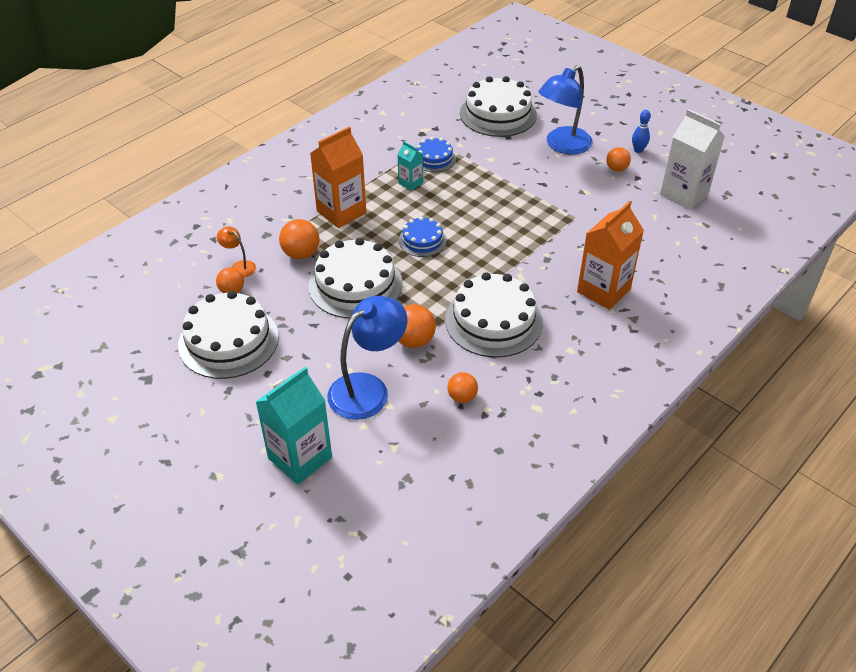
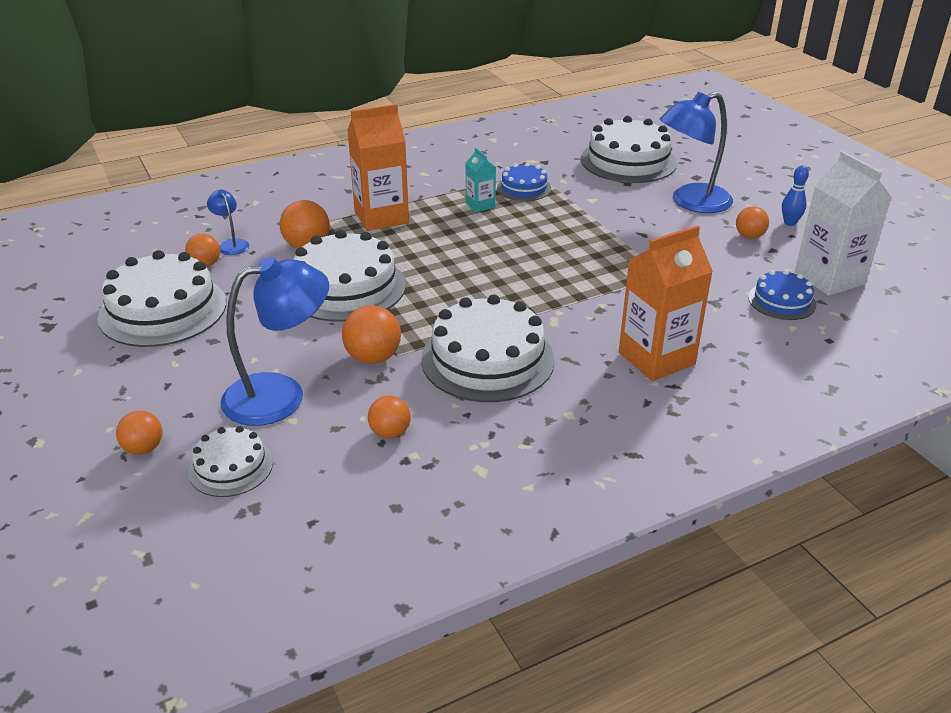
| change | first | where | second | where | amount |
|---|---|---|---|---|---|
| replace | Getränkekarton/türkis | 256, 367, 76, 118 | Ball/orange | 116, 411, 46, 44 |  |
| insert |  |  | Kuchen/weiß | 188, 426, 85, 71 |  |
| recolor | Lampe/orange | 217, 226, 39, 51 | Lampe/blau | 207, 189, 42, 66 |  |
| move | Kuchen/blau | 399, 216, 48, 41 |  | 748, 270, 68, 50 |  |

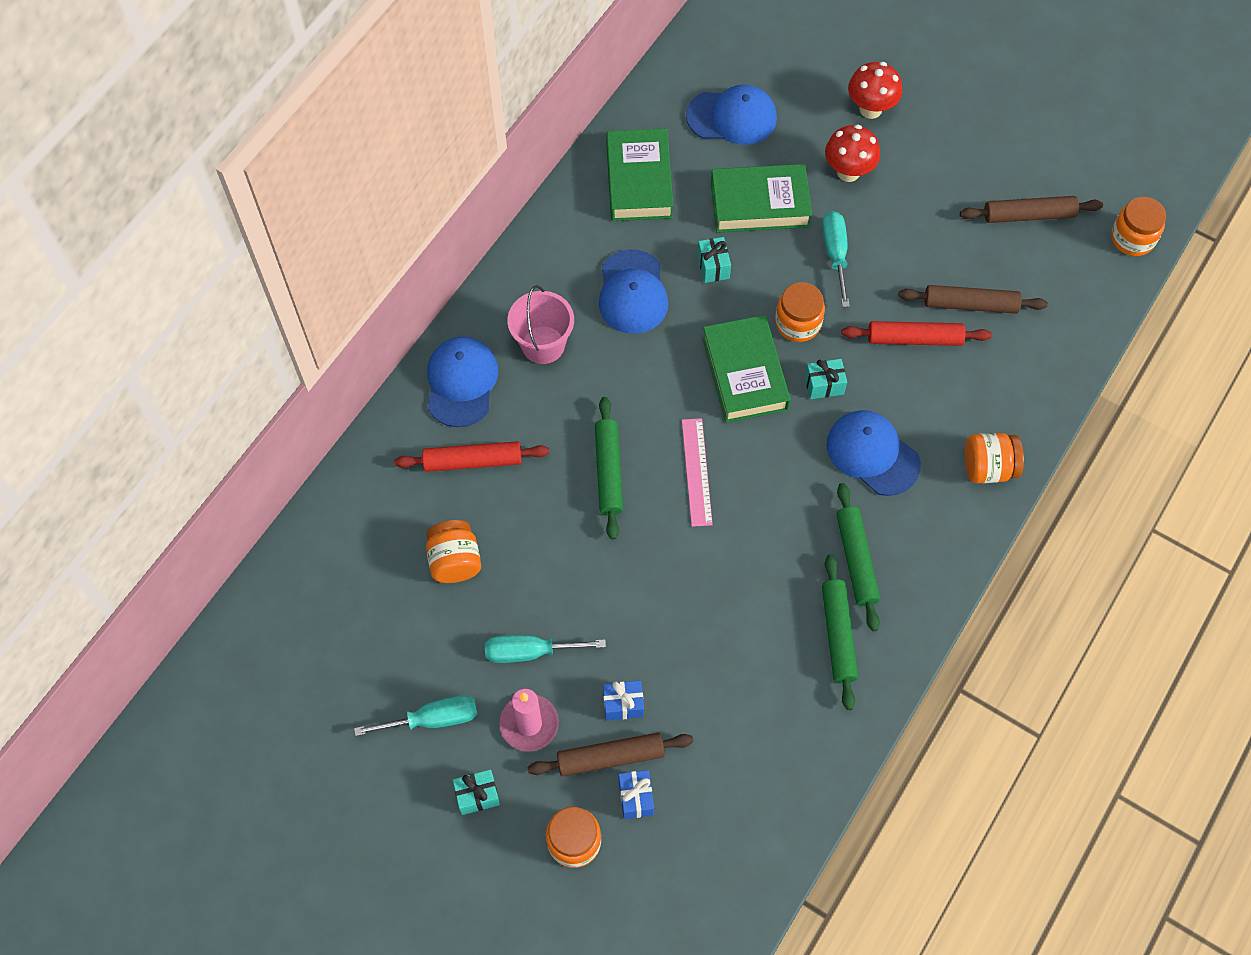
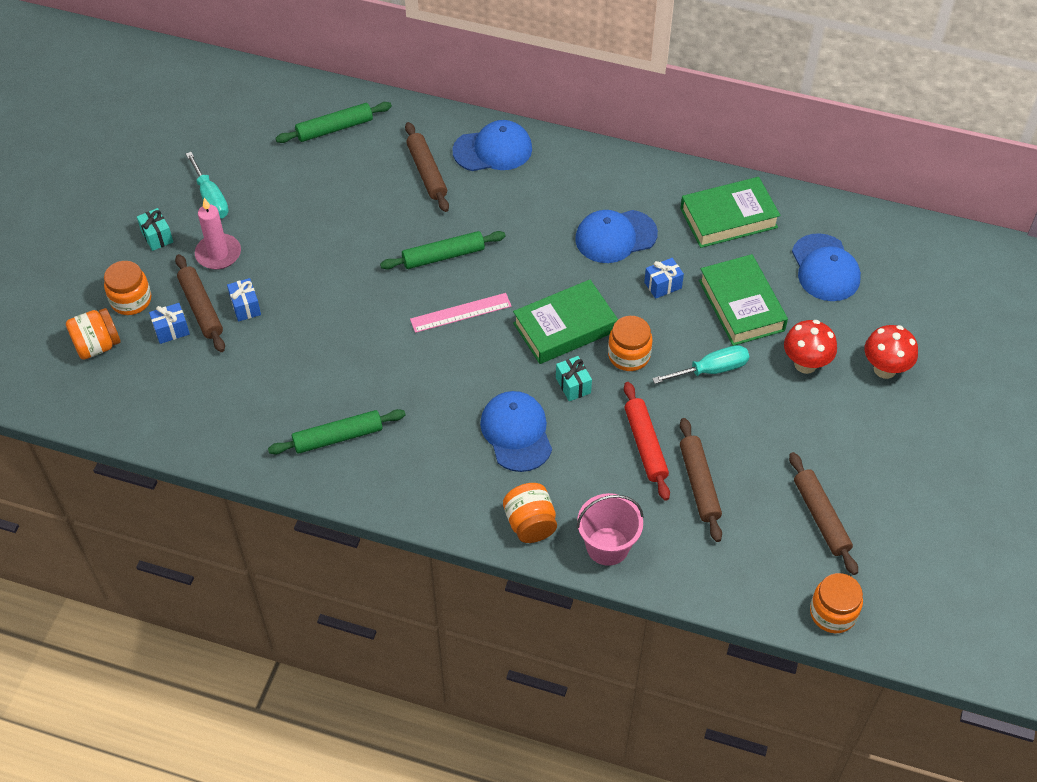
| change | first | where | second | where | amount |
|---|---|---|---|---|---|
| move | Einmachglas/orange | 426, 520, 55, 63 |  | 66, 308, 55, 52 |  |
| move | Nudelholz/grün | 836, 483, 44, 149 |  | 275, 102, 117, 41 |  |
| recolor | Nudelholz/rot | 394, 441, 155, 31 | Nudelholz/braun | 405, 122, 44, 90 |  |
| rotate | Kappe/blau | 826, 410, 95, 86 |  | 480, 391, 72, 81 | 45 degrees counterclockwise |
| move | Eimer/rosa | 507, 285, 67, 79 |  | 577, 493, 67, 73 |  |
| recolor | Geschenk/türkis | 697, 237, 34, 46 | Geschenk/blau | 644, 258, 40, 41 |  |
| delete | Schraubenzieher/türkis | 485, 635, 121, 28 |  |  |  |

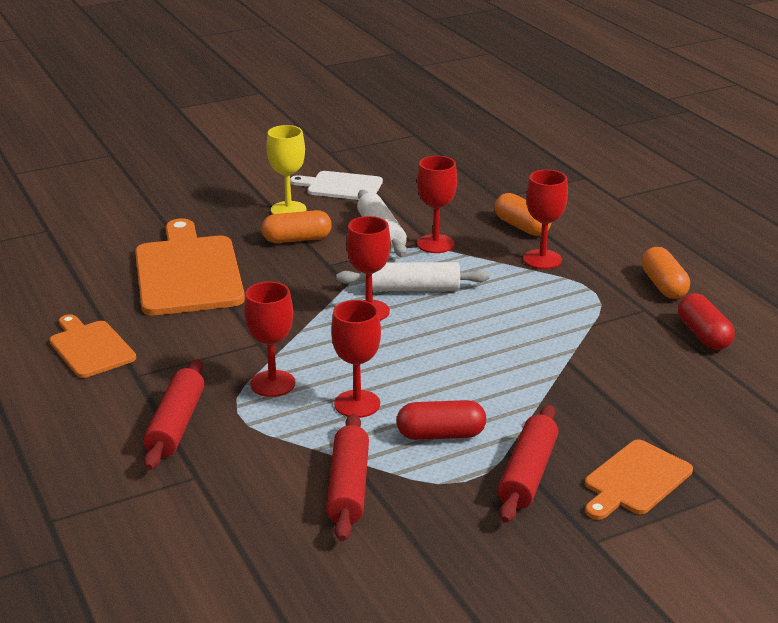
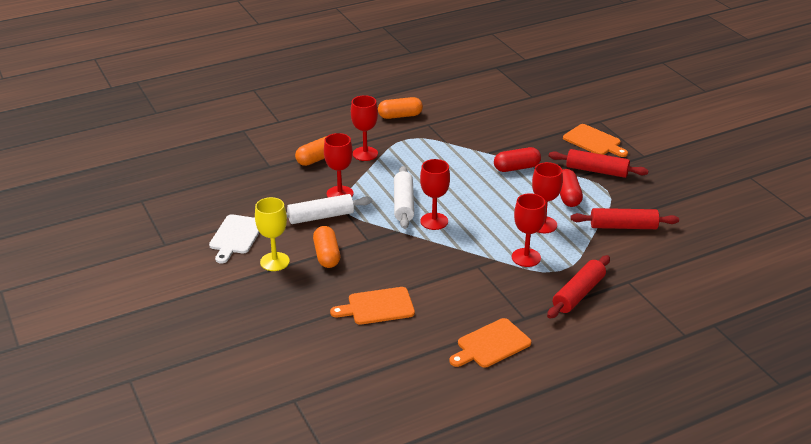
| change | first | where | second | where | amount |
|---|---|---|---|---|---|
| resize | Schneidebrett/orange | 135, 218, 110, 97 |  | 330, 287, 85, 38 | x0.57 |
| move | Kapsel/rot | 678, 293, 57, 57 |  | 494, 147, 47, 25 |  |
| rotate | Nudelholz/rot | 143, 359, 62, 111 |  | 547, 255, 63, 64 | 60 degrees counterclockwise |

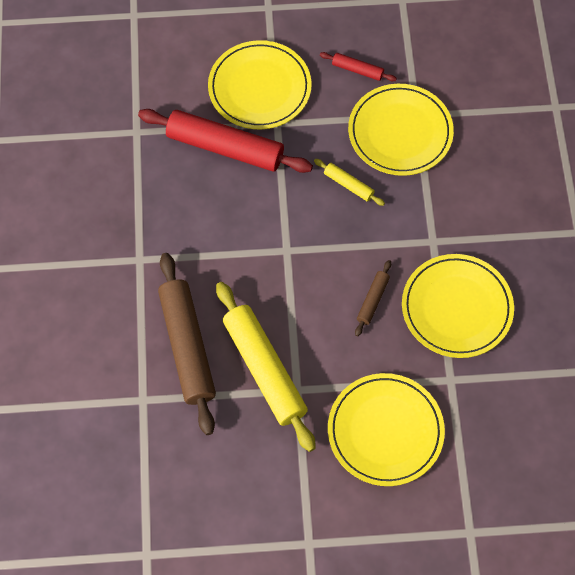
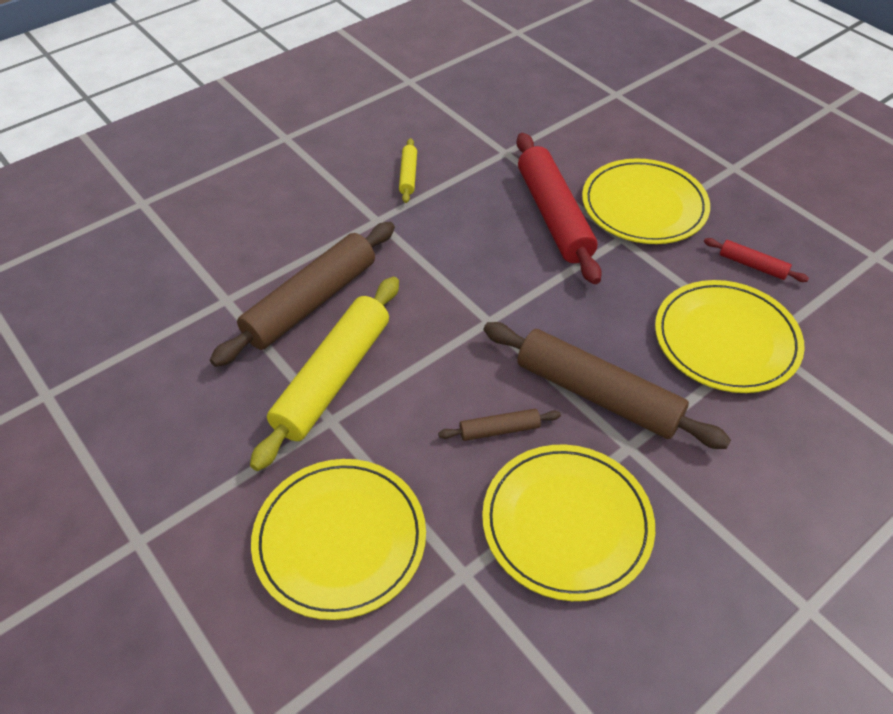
| change | first | where | second | where | amount |
|---|---|---|---|---|---|
| move | Nudelholz/gelb | 314, 159, 71, 47 |  | 399, 138, 18, 65 |  |
| insert |  |  | Nudelholz/braun | 483, 322, 248, 127 |  |
| rotate | Nudelholz/rot | 320, 52, 77, 30 |  | 704, 238, 105, 44 | 45 degrees counterclockwise |

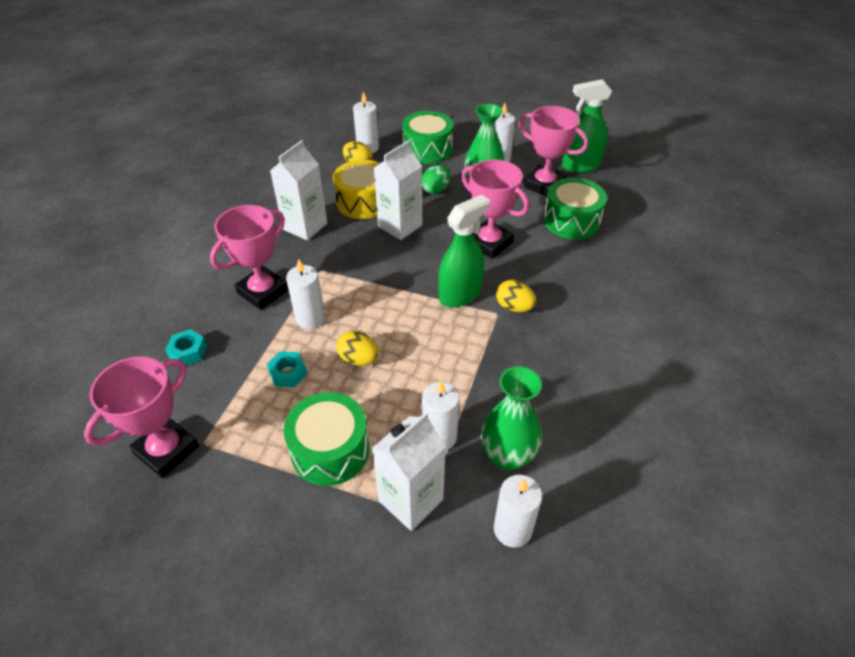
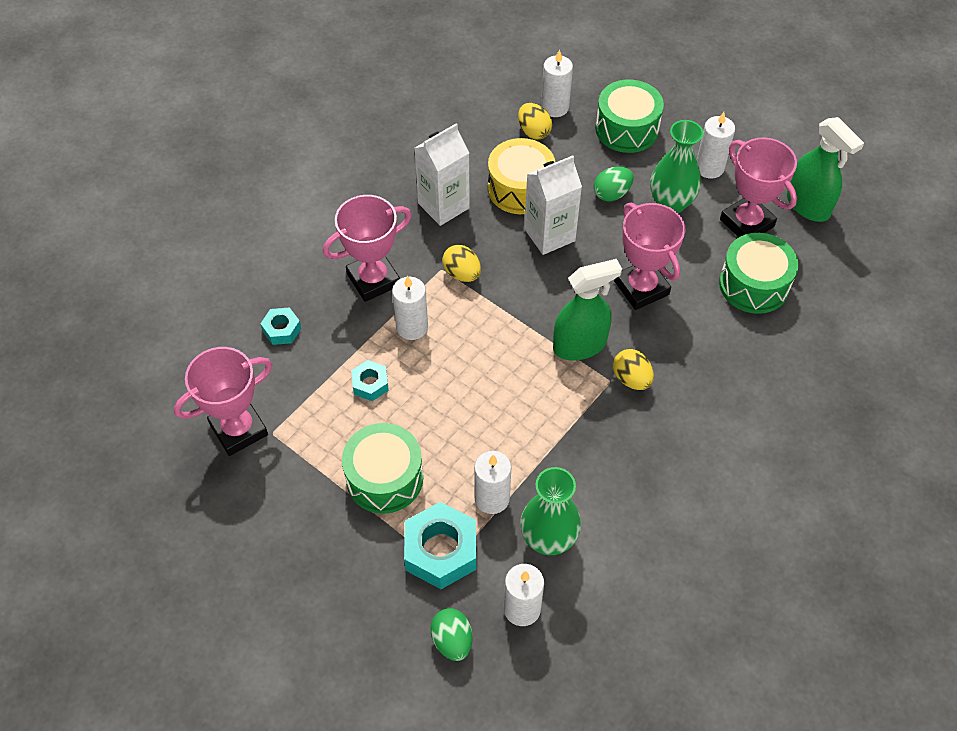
| change | first | where | second | where | amount |
|---|---|---|---|---|---|
| replace | Getränkekarton/weiß | 372, 412, 74, 119 | Sechskantmutter/türkis | 404, 502, 72, 87 |  |
| insert |  |  | Ei/grün | 430, 608, 43, 53 |  |
| move | Ei/gelb | 336, 331, 43, 35 |  | 442, 245, 39, 37 |  |
| rotate | Sprühflasche/grün | 562, 79, 50, 94 |  | 787, 117, 77, 105 | 135 degrees counterclockwise |

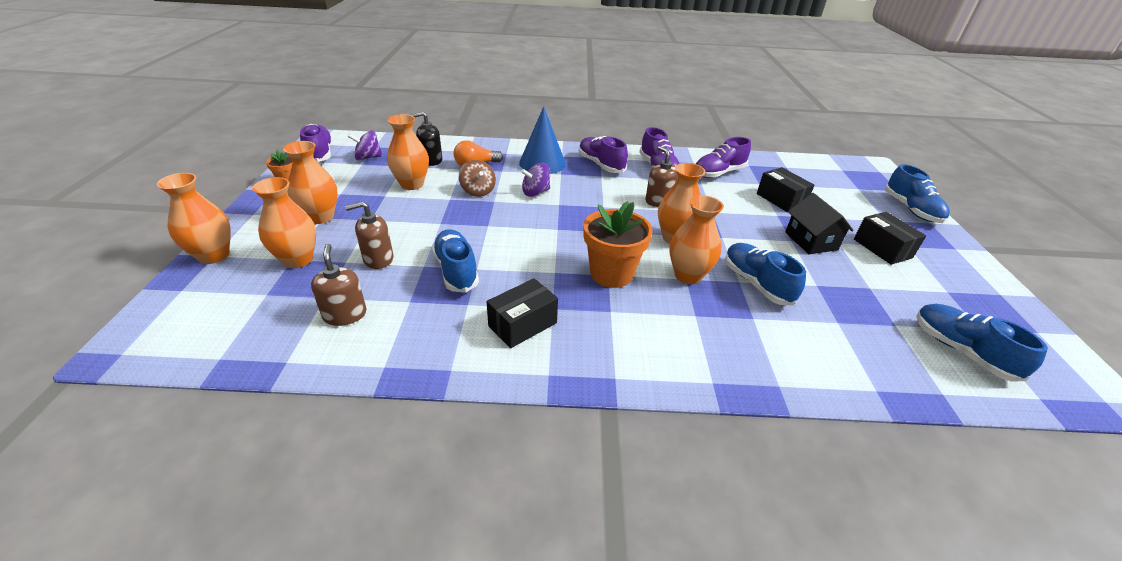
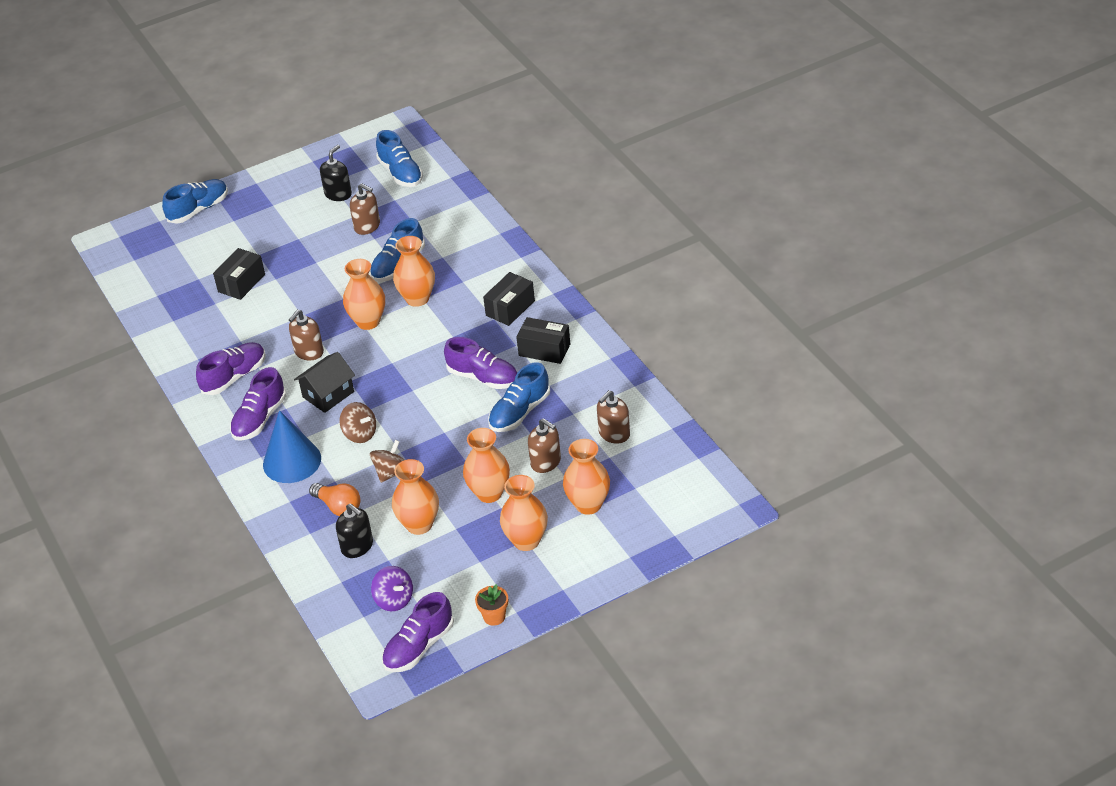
| change | first | where | second | where | amount |
|---|---|---|---|---|---|
| move | Haus/schwarz | 785, 193, 69, 61 |  | 294, 352, 61, 61 |  |
| insert |  |  | Seifenspender/schwarz | 320, 145, 32, 56 |  |
| recolor | Kreisel/lila | 521, 163, 29, 34 | Kreisel/braun | 340, 402, 36, 41 |  |
| insert |  |  | Seifenspender/braun | 350, 183, 30, 52 |  |
| rotate | Schuh/blau | 916, 304, 132, 77 |  | 376, 130, 47, 57 | 60 degrees counterclockwise |
| move | Schuh/lila | 696, 137, 55, 41 |  | 444, 337, 73, 52 |  |
| move | Vase/orange | 157, 173, 74, 91 |  | 463, 428, 47, 75 |  |
| move | Schachtel/schwarz | 854, 212, 72, 53 |  | 483, 272, 52, 54 |  |
| delete | Blumentopf/orange | 583, 201, 70, 87 |  |  |  |

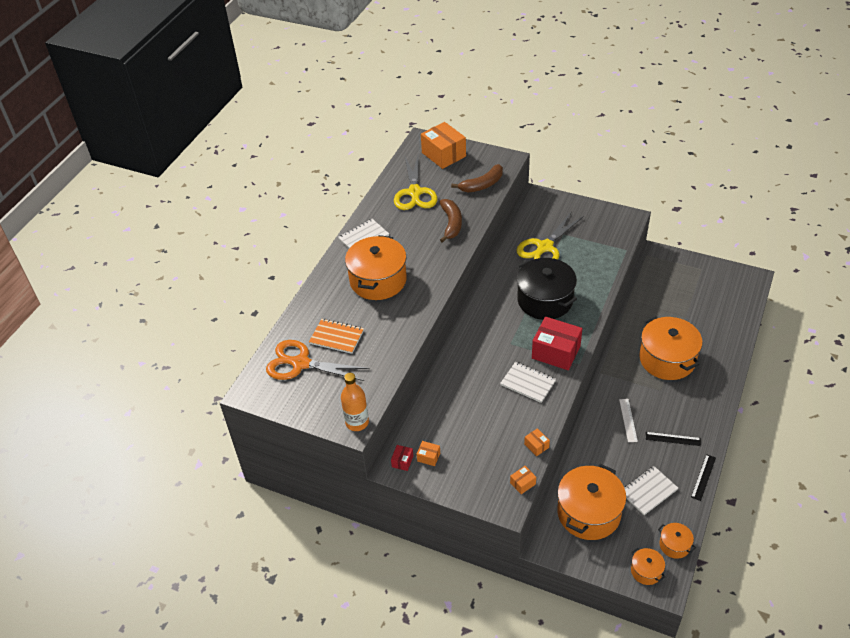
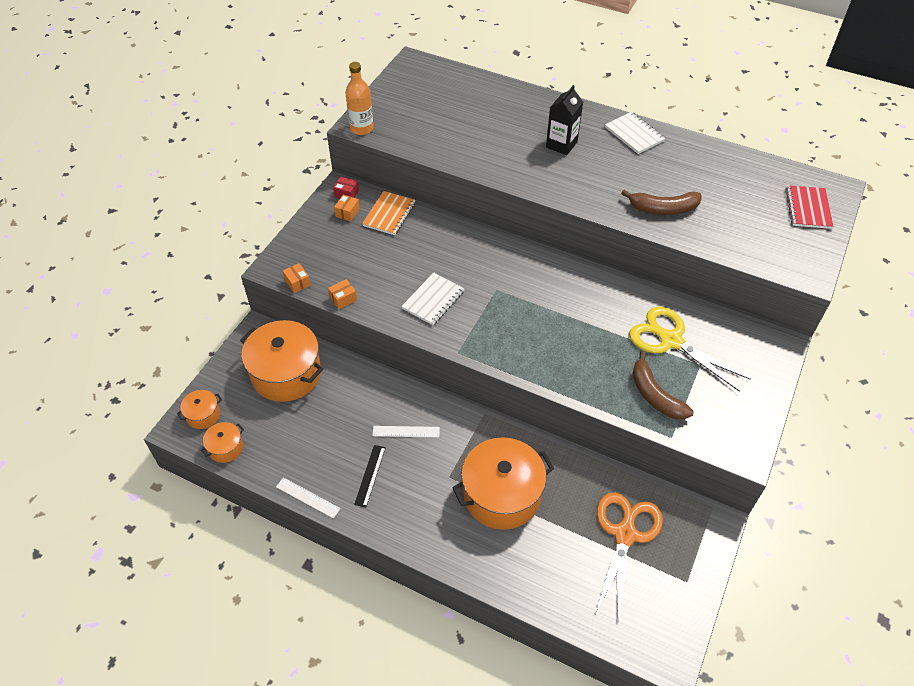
| change | first | where | second | where | amount |
|---|---|---|---|---|---|
| recolor | Lineal/schwarz | 691, 454, 25, 47 | Lineal/weiß | 276, 477, 65, 42 |  |
| move | Notizbuch/orange | 309, 319, 55, 35 |  | 362, 191, 53, 44 |  |
| replace | Kochtopf/orange | 345, 235, 62, 65 | Getränkekarton/schwarz | 546, 85, 37, 70 |  |
| move | Schere/orange | 266, 340, 104, 41 |  | 595, 493, 68, 128 |  |
| move | Banane/braun | 451, 164, 52, 28 |  | 632, 351, 62, 69 |  |
| replace | Schachtel/orange | 421, 122, 45, 47 | Notizbuch/rot | 786, 185, 48, 44 |  |
| delete | Schere/gelb | 394, 156, 43, 54 |  |  |  |
| delete | Kochtopf/schwarz | 517, 258, 60, 62 |  |  |  |
| delete | Schachtel/rot | 532, 317, 50, 53 |  |  |  |
| delete | Notizbuch/weiß | 625, 466, 53, 49 |  |  |  |

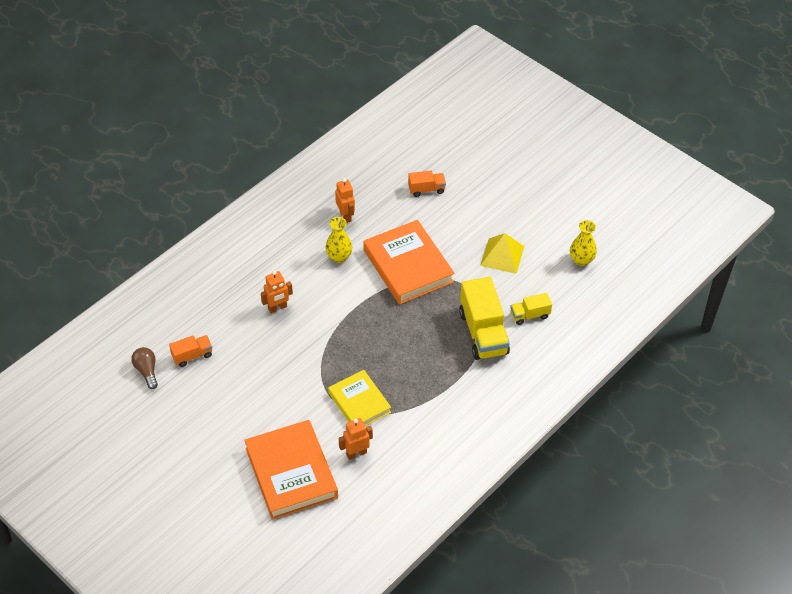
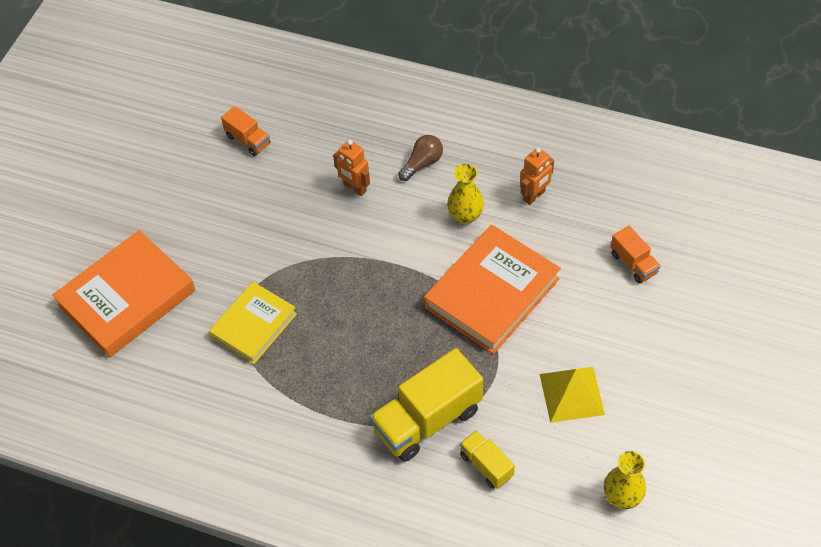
| change | first | where | second | where | amount |
|---|---|---|---|---|---|
| move | Glühbirne/braun | 131, 347, 27, 42 |  | 398, 135, 45, 46 |  |
| delete | Roboter/orange | 339, 418, 34, 42 |  |  |  |

